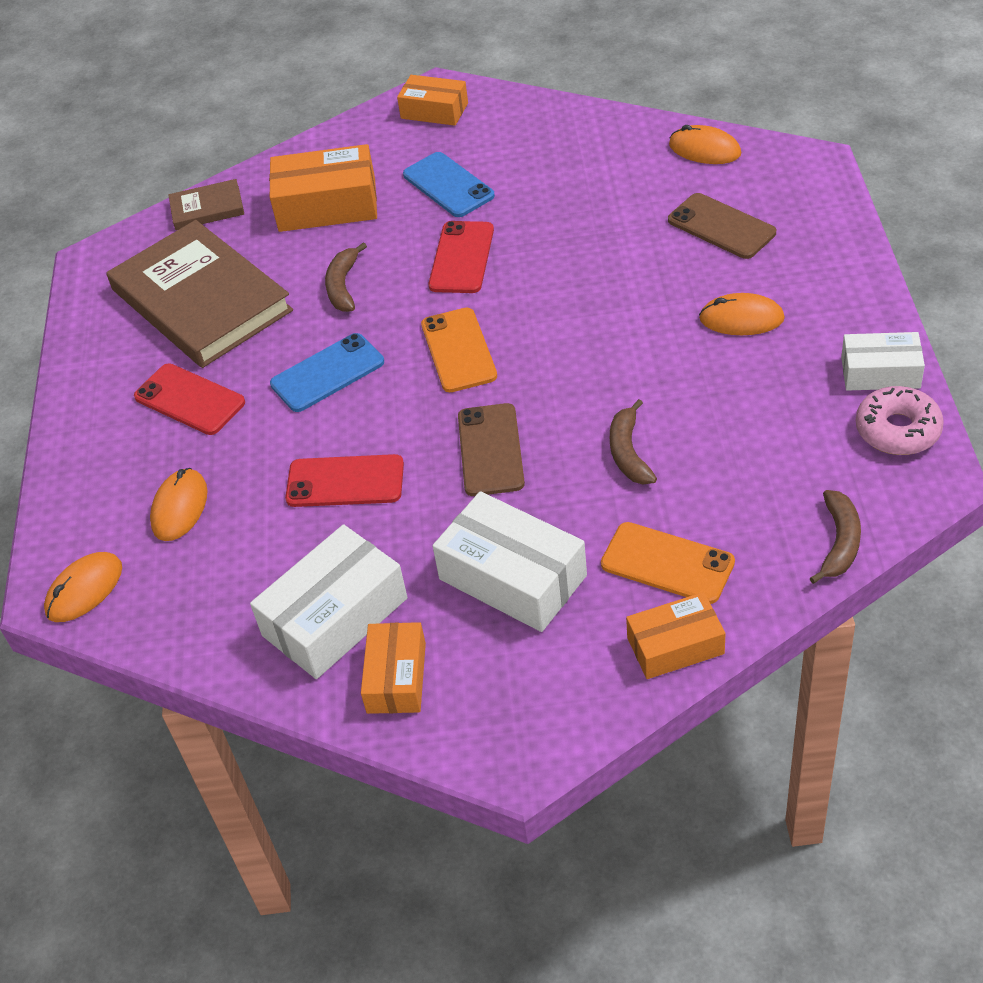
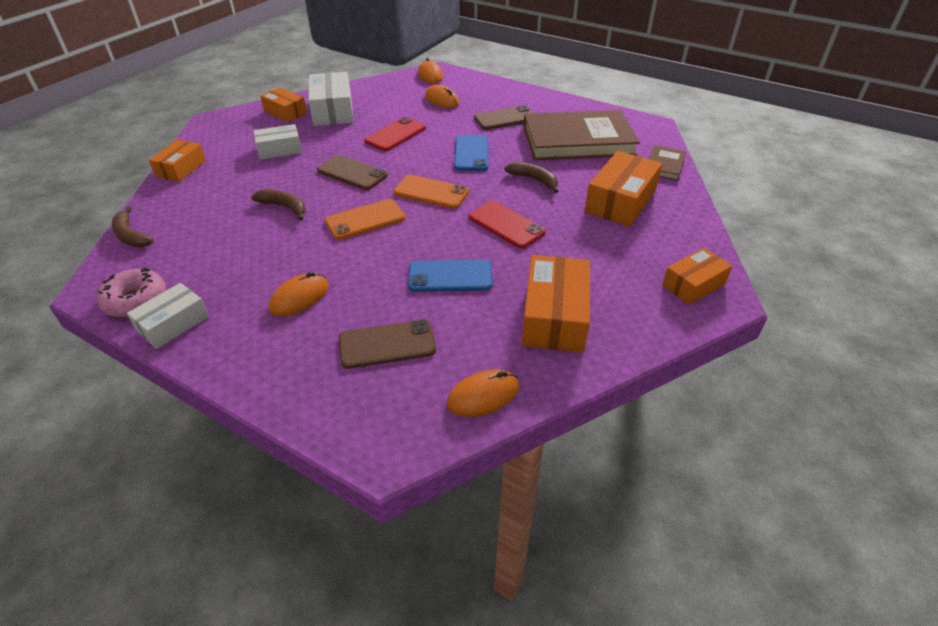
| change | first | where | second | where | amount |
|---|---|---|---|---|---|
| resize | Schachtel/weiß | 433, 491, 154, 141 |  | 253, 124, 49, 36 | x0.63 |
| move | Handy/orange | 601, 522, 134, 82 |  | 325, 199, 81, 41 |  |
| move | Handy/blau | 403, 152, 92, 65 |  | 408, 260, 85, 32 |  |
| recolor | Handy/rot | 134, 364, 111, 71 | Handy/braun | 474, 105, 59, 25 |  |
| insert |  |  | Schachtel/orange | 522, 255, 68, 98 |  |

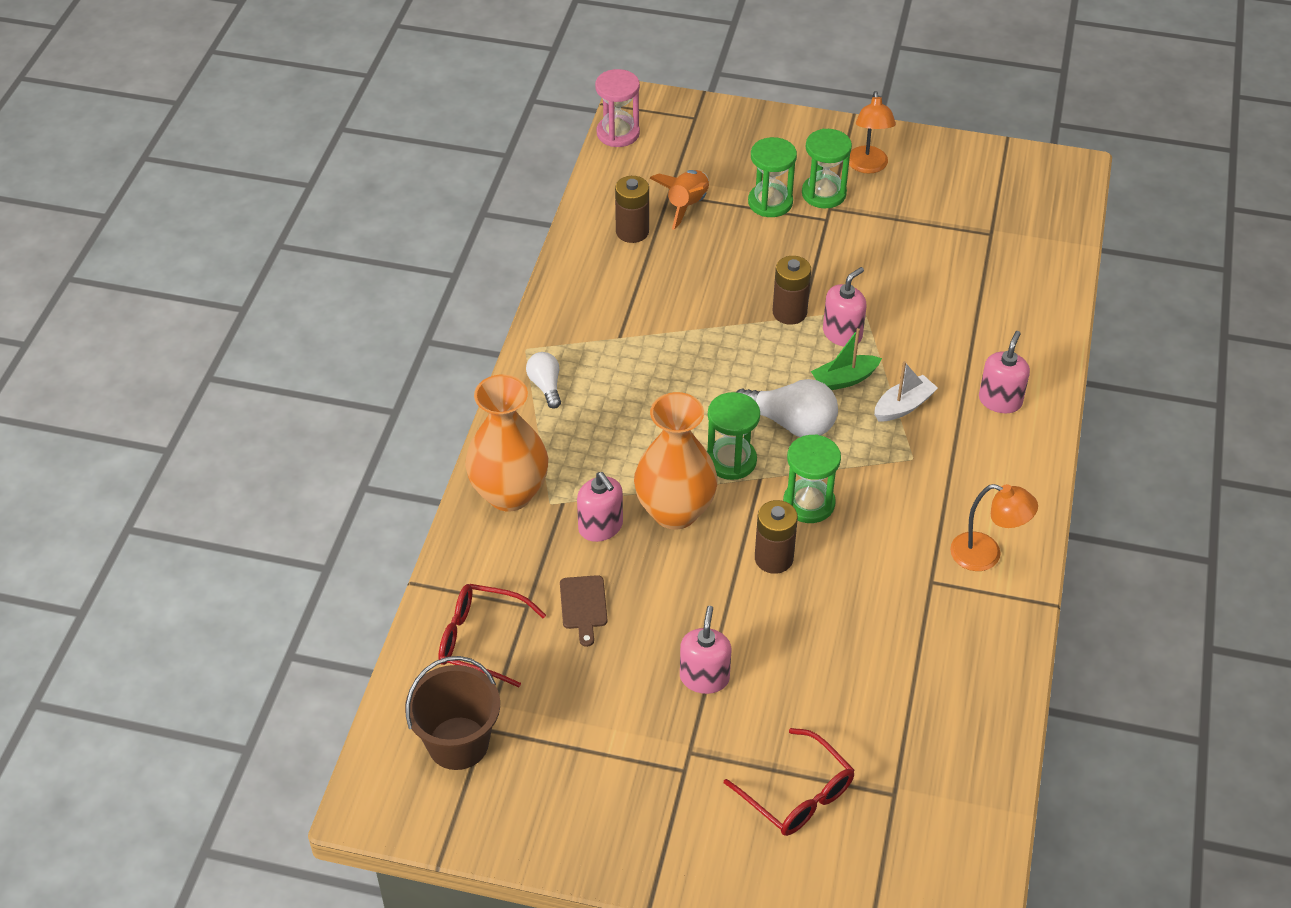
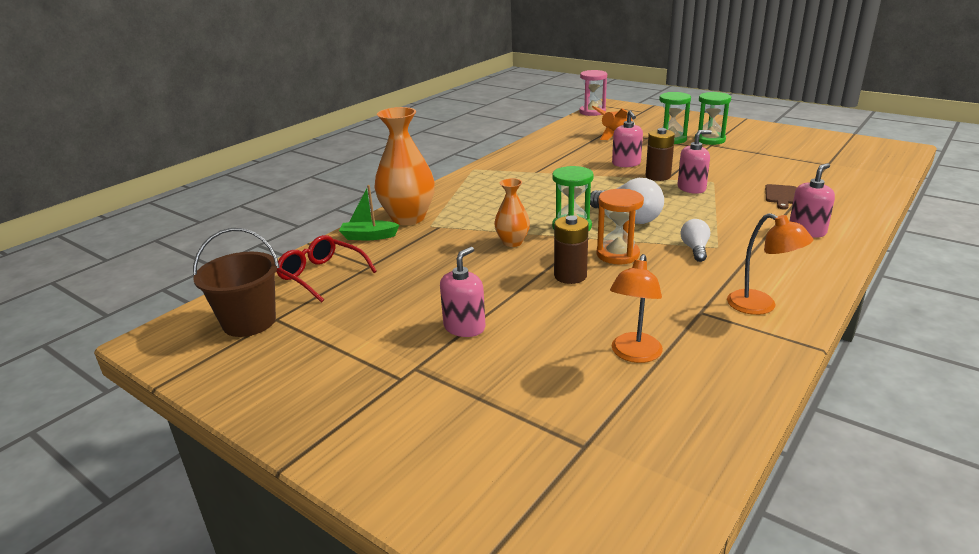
| change | first | where | second | where | amount |
|---|---|---|---|---|---|
| move | Boot/grün | 811, 328, 71, 62 |  | 339, 185, 60, 55 |  |
| resize | Vase/orange | 634, 392, 84, 138 |  | 494, 178, 36, 69 | x0.55 |
| recolor | Sanduhr/grün | 783, 435, 58, 88 | Sanduhr/orange | 596, 189, 48, 75 |  |
| move | Lampe/orange | 849, 91, 47, 83 |  | 610, 254, 53, 109 |  |
| move | Seifenspender/rosa | 577, 472, 46, 70 |  | 612, 111, 31, 56 |  |
| move | Glühbirne/weiß | 526, 352, 35, 57 |  | 681, 219, 29, 43 |  |
| move | Schneidebrett/braun | 560, 575, 47, 72 |  | 765, 184, 32, 25 |  |
| delete | Batterie/braun | 615, 176, 34, 67 |  |  |  |
| delete | Brille/rot | 724, 728, 131, 108 |  |  |  |
| delete | Boot/weiß | 874, 361, 64, 60 |  |  |  |

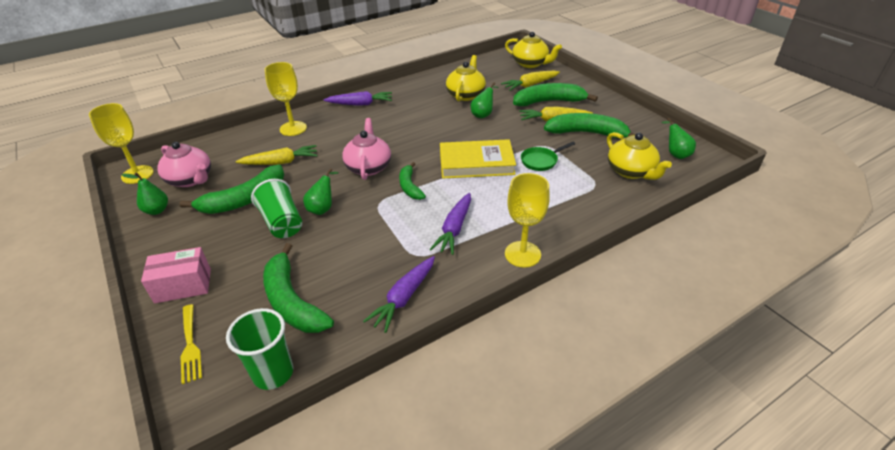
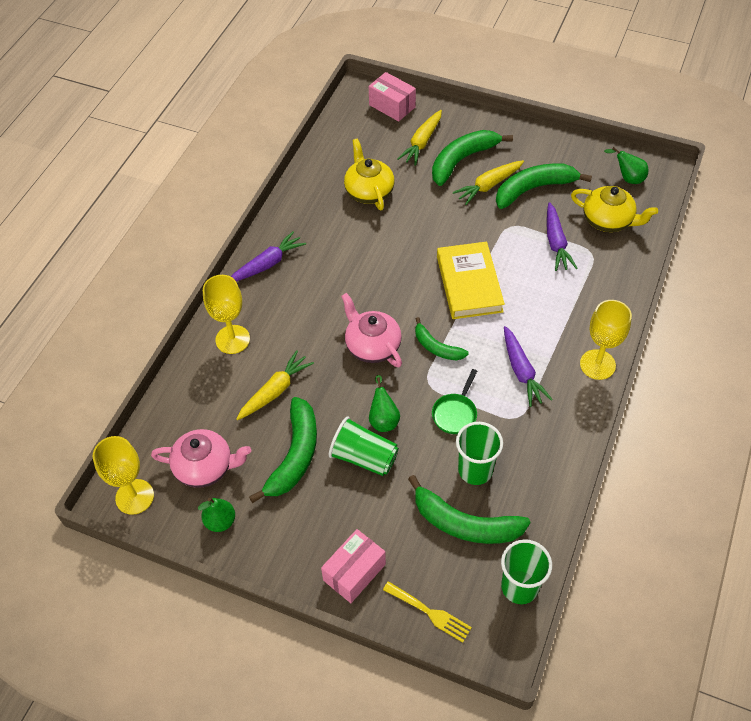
| change | first | where | second | where | amount |
|---|---|---|---|---|---|
| replace | Teekanne/gelb | 505, 32, 57, 36 | Schachtel/rosa | 369, 72, 47, 50 |  |
| move | Pfanne/grün | 521, 142, 54, 29 |  | 432, 369, 45, 65 |  |
| rotate | Buch/gelb | 440, 139, 76, 39 |  | 437, 242, 68, 77 | 60 degrees counterclockwise |
| insert |  |  | Becher/grün | 456, 422, 47, 63 |  |
| move | Karotte/lila | 363, 256, 72, 77 |  | 547, 202, 30, 69 |  |
| delete | Birne/grün | 471, 83, 28, 35 |  |  |  |

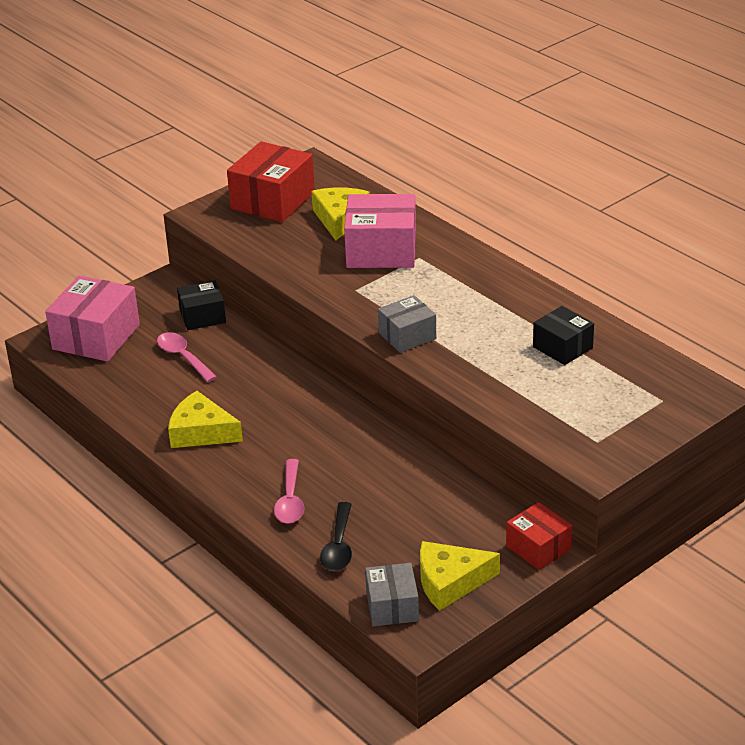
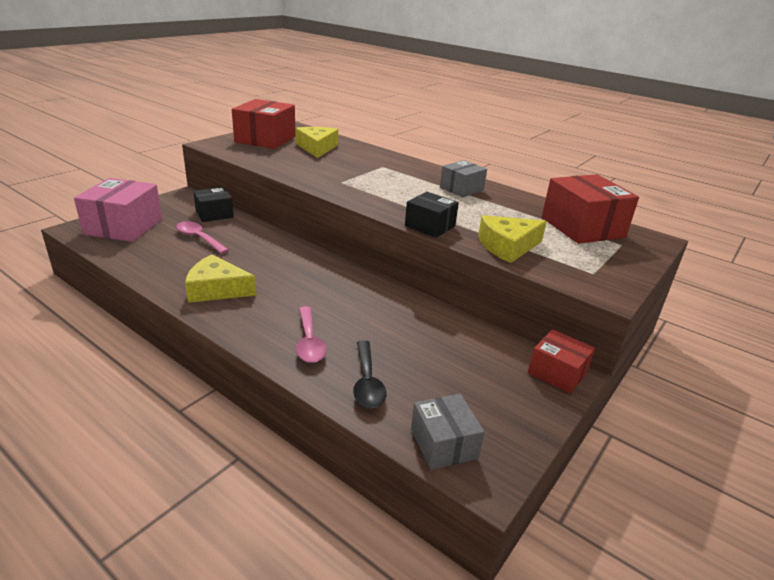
| change | first | where | second | where | amount |
|---|---|---|---|---|---|
| move | Schachtel/schwarz | 533, 306, 61, 59 |  | 405, 192, 54, 46 |  |
| move | Schachtel/grau | 378, 295, 58, 58 |  | 440, 160, 47, 37 |  |
| move | Käse/gelb | 420, 541, 80, 70 |  | 478, 215, 69, 48 |  |
| insert |  |  | Schachtel/rot | 542, 174, 97, 70 |  |
| delete | Schachtel/rosa | 344, 194, 72, 74 |  |  |  |

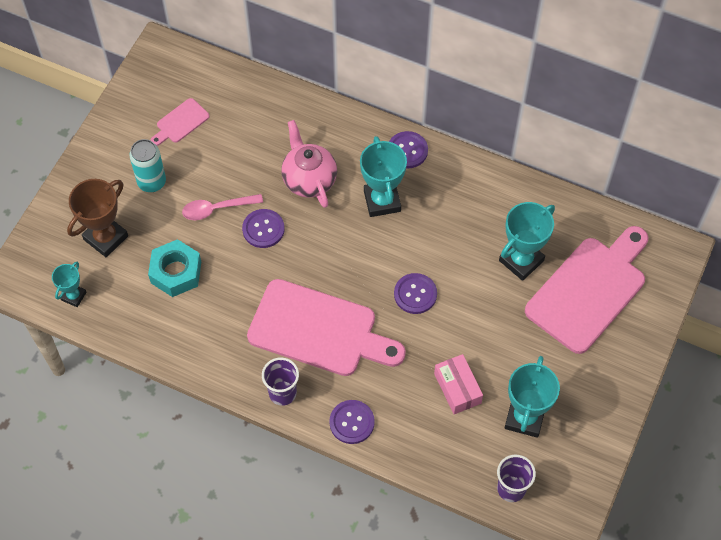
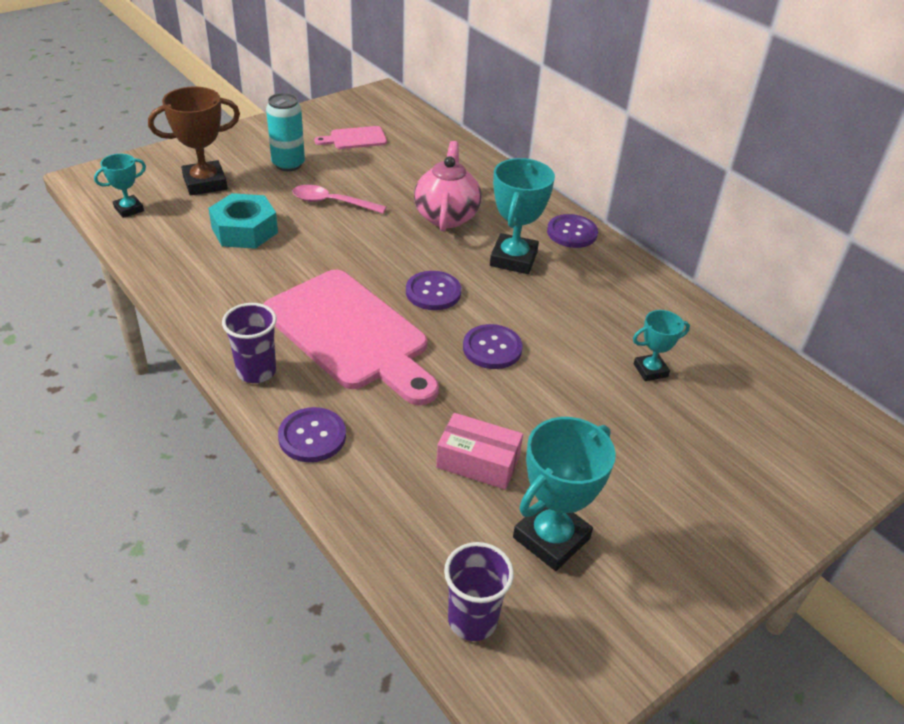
| change | first | where | second | where | amount |
|---|---|---|---|---|---|
| move | Knopf/lila | 242, 209, 43, 39 |  | 406, 271, 55, 39 |  |
| rotate | Schachtel/rosa | 434, 354, 49, 60 |  | 436, 413, 87, 77 | 75 degrees counterclockwise |
| resize | Pokal/türkis | 499, 202, 56, 79 |  | 633, 310, 57, 71 | x0.57 |
| delete | Schneidebrett/rosa | 525, 226, 123, 128 |  |  |  |

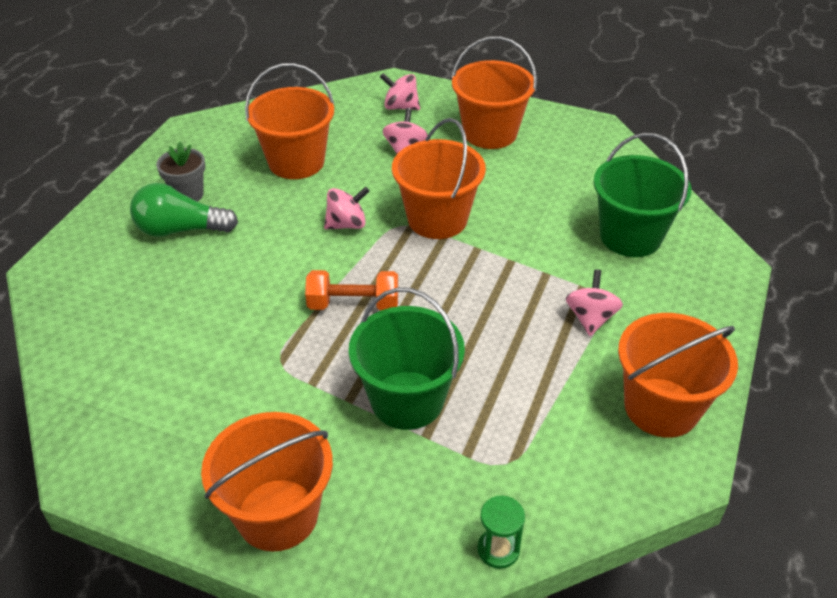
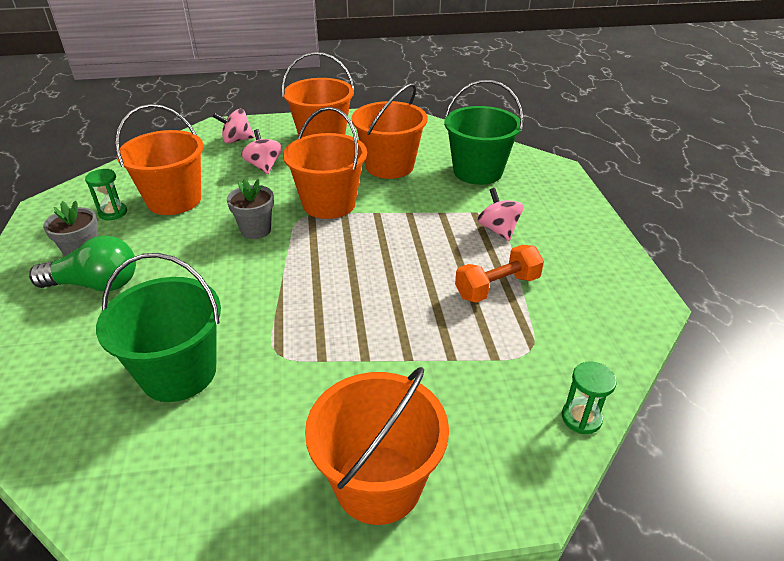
| change | first | where | second | where | amount |
|---|---|---|---|---|---|
| rotate | Glühbirne/grün | 130, 183, 108, 54 |  | 29, 236, 107, 55 | 150 degrees counterclockwise |
| insert |  |  | Sanduhr/grün | 85, 169, 42, 51 |  |
| move | Eimer/grün | 349, 287, 116, 143 |  | 96, 253, 125, 149 |  |
| replace | Kreisel/rosa | 324, 187, 45, 43 | Blumentopf/grau | 227, 179, 47, 60 |  |
| move | Eimer/orange | 618, 313, 120, 125 |  | 352, 83, 76, 96 |  |
| move | Hantel/orange | 305, 270, 93, 41 |  | 455, 245, 89, 58 |  |

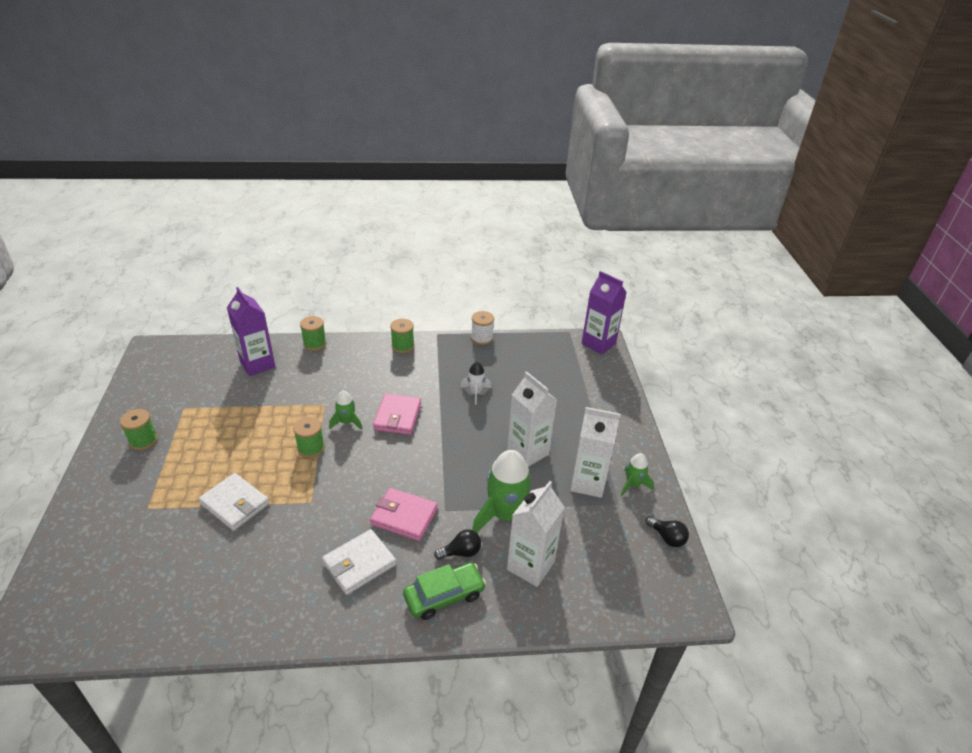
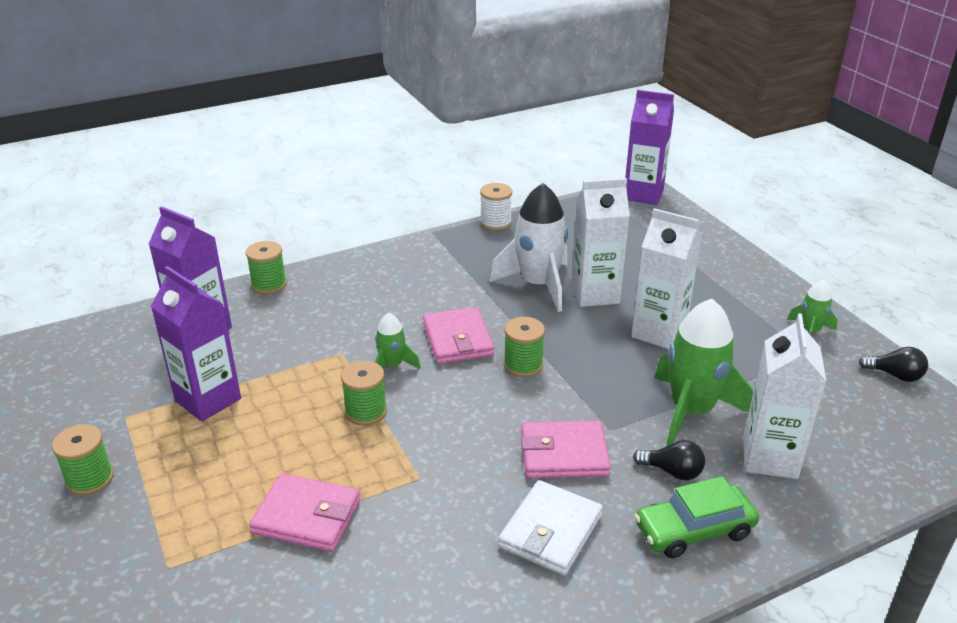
| change | first | where | second | where | amount |
|---|---|---|---|---|---|
| insert |  |  | Getränkekarton/lila | 151, 266, 90, 156 |  |
| recolor | Geldbörse/weiß | 199, 473, 70, 58 | Geldbörse/rosa | 249, 473, 111, 79 |  |
| resize | Rakete/weiß | 461, 362, 30, 43 |  | 489, 183, 79, 129 | x1.96 |
| move | Garnrolle/grün | 390, 319, 24, 34 |  | 504, 317, 41, 60 |  |
| move | Getränkekarton/weiß | 570, 407, 50, 91 |  | 571, 178, 59, 129 |  |
| rotate | Glühbirne/schwarz | 434, 530, 47, 30 |  | 633, 440, 72, 40 | 60 degrees clockwise |
| rotate | Auto/grün | 403, 563, 83, 57 |  | 634, 476, 125, 82 | 150 degrees counterclockwise |

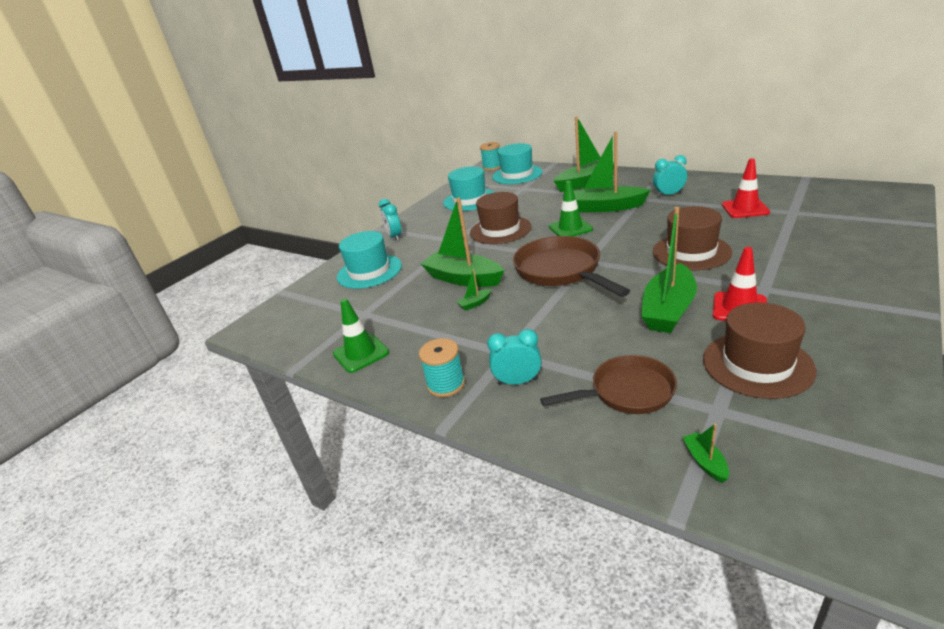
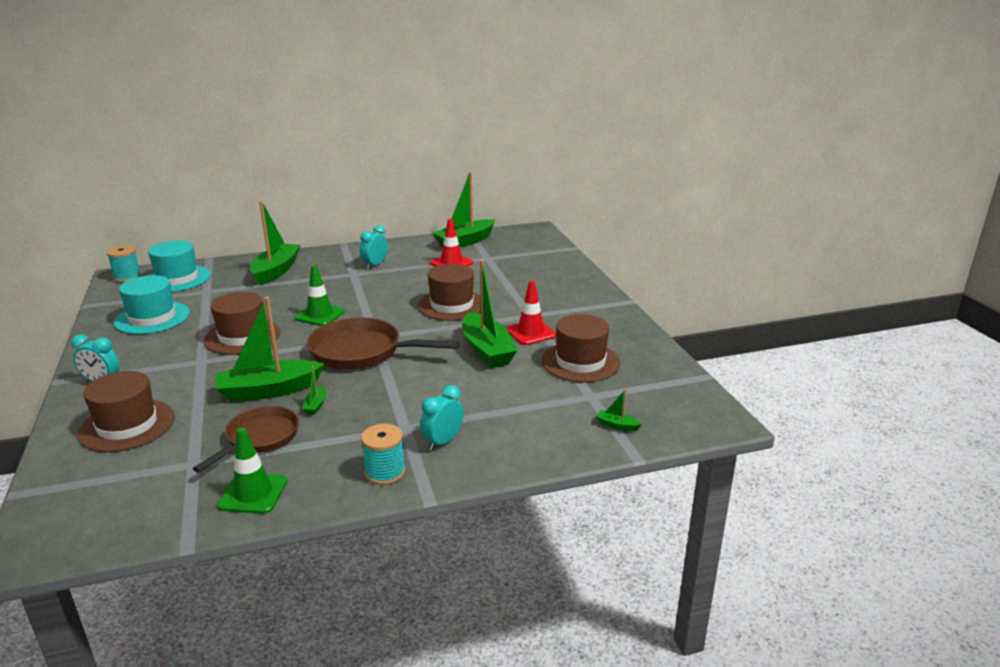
| change | first | where | second | where | amount |
|---|---|---|---|---|---|
| recolor | Hut/türkis | 337, 231, 65, 58 | Hut/braun | 78, 371, 97, 81 |  |
| move | Pfanne/braun | 540, 355, 137, 59 |  | 193, 406, 106, 67 |  |
| move | Boot/grün | 574, 132, 77, 80 |  | 432, 172, 63, 75 |  |

